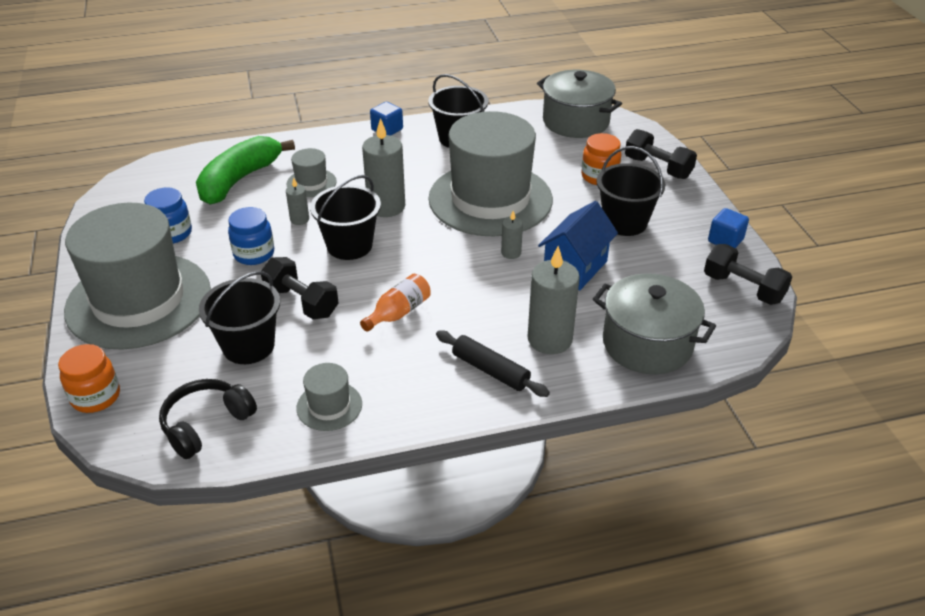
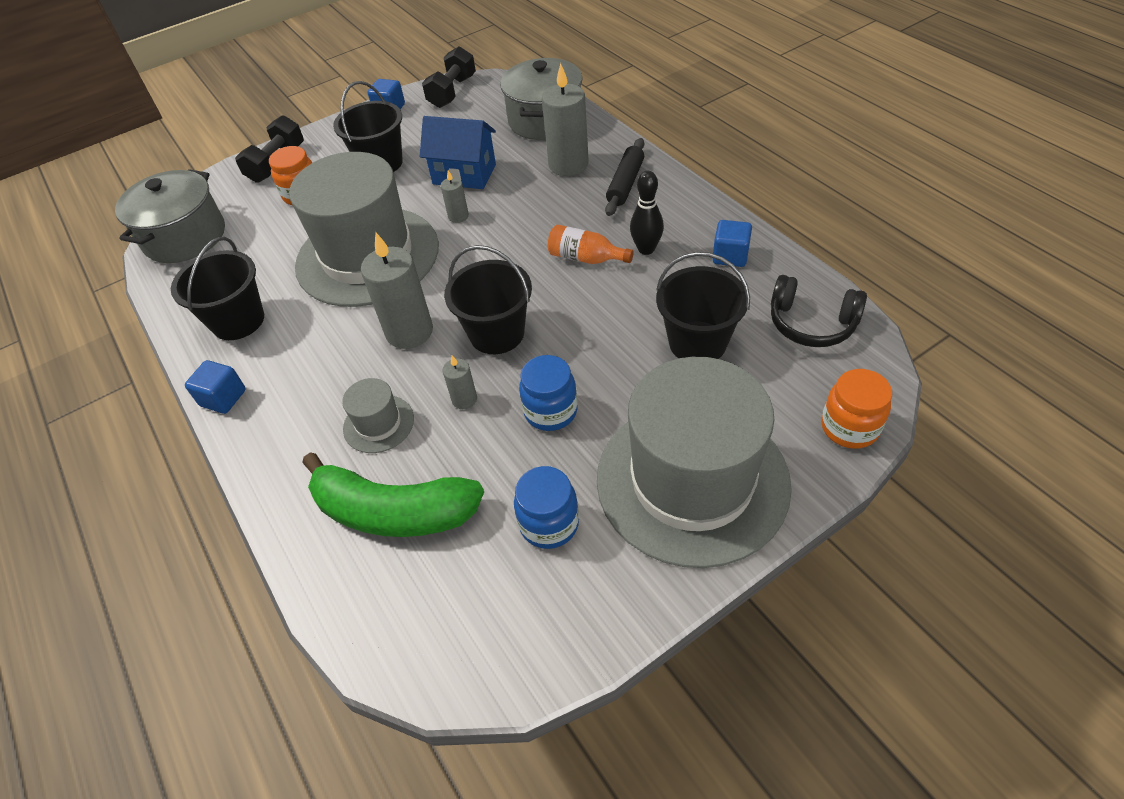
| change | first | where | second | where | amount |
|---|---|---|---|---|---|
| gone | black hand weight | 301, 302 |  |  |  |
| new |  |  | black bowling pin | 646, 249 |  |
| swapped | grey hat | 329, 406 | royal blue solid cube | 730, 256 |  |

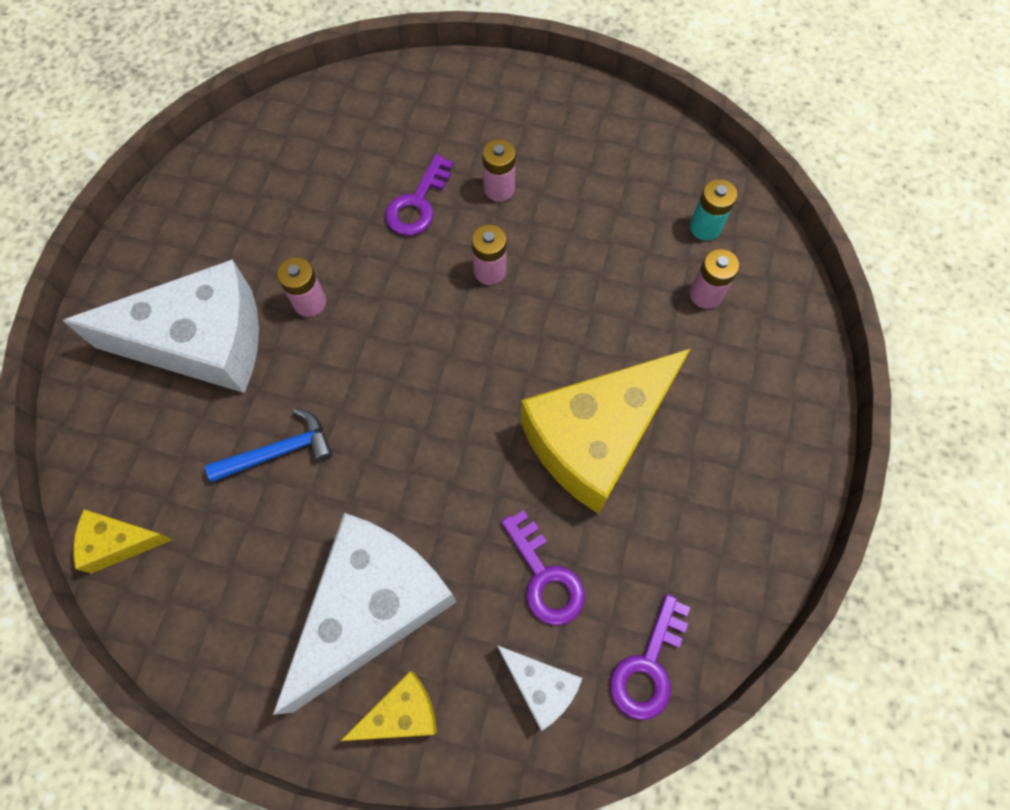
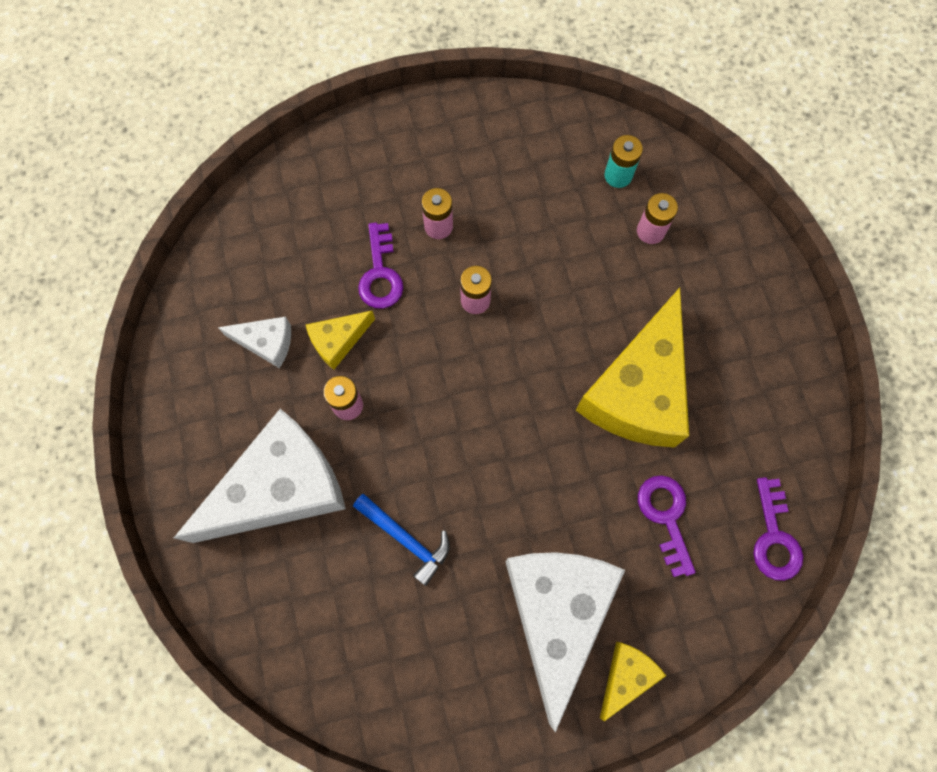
| change | first | where | second | where | amount |
|---|---|---|---|---|---|
| shifted | bright yellow cheese | 119, 542 |  | 338, 341 |  |
| shifted | snow-white cheese | 540, 686 |  | 266, 343 |  |
| rotated | royal blue hammer | 279, 451 |  | 406, 539 | 90 degrees clockwise |
| rotated | purple latchkey | 545, 577 |  | 665, 516 | 135 degrees counterclockwise |

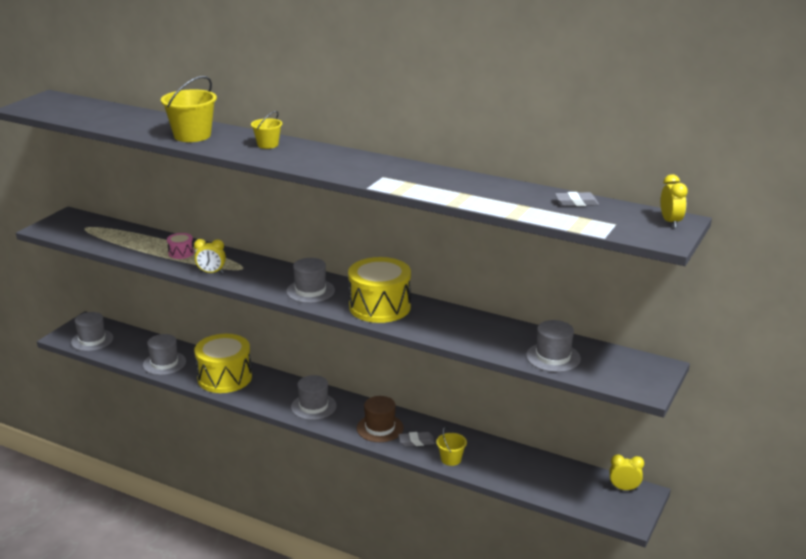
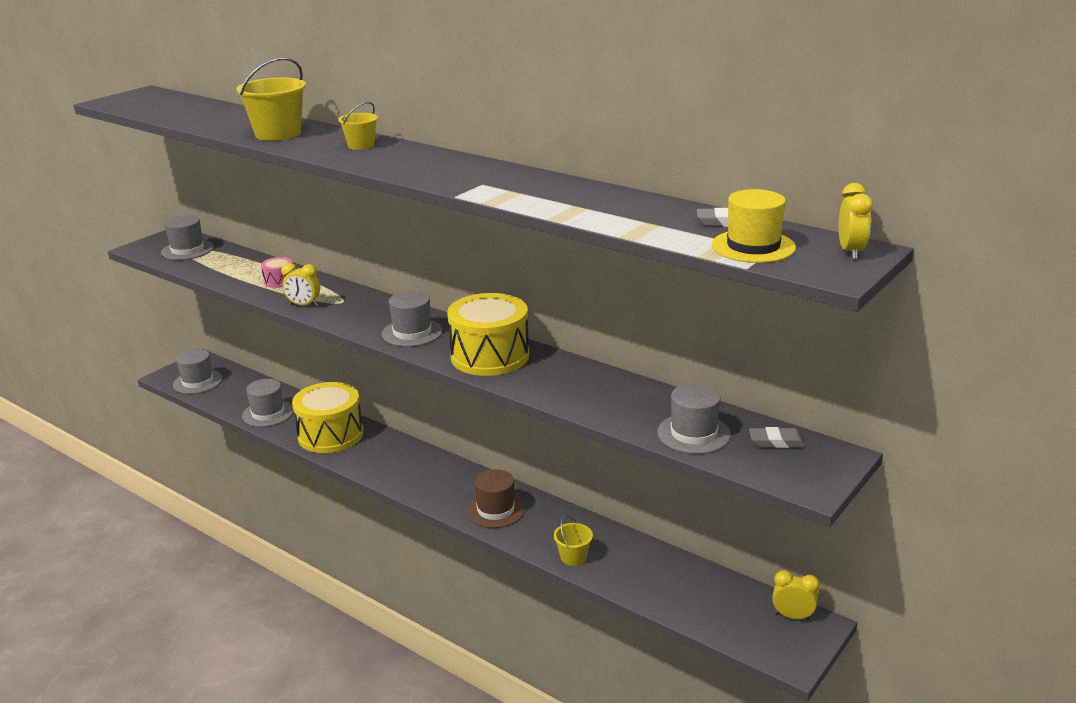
| change | first | where | second | where | amount |
|---|---|---|---|---|---|
| new |  |  | bright yellow hat | 753, 246 |  |
| shifted | grey hat | 313, 406 |  | 187, 250 |  |
| shifted | grey eraser | 416, 441 |  | 777, 442 |  |

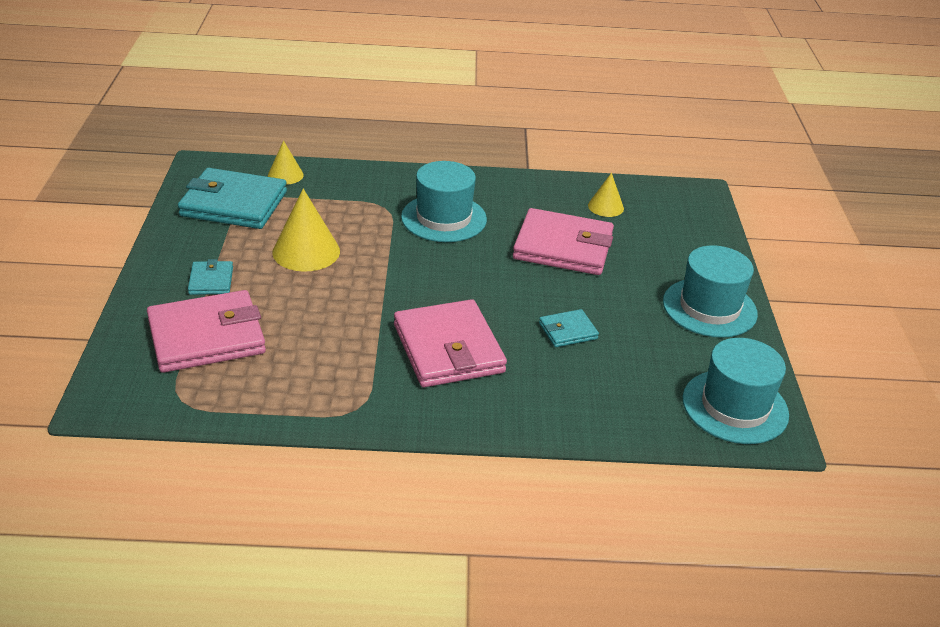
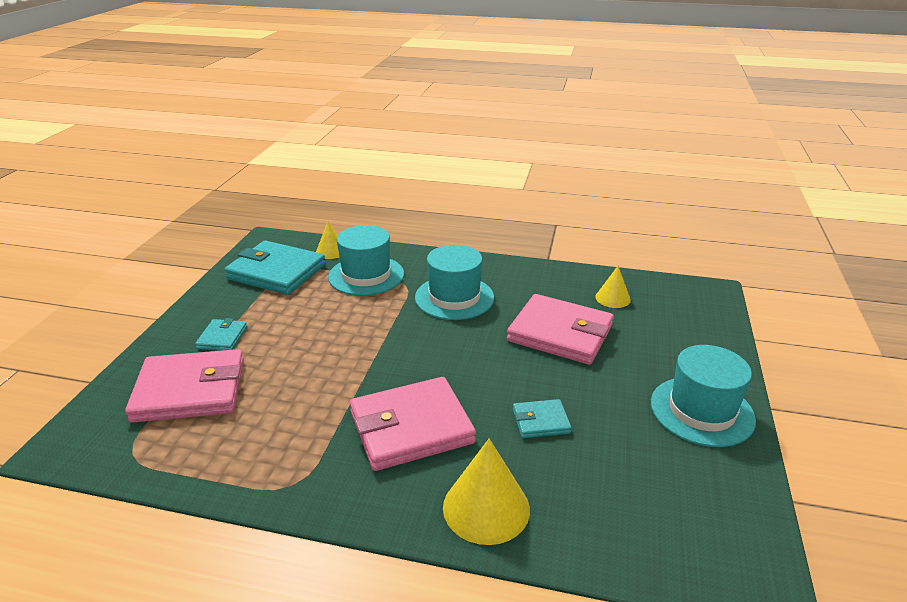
| change | first | where | second | where | amount |
|---|---|---|---|---|---|
| shifted | bright yellow solid cone | 306, 251 |  | 486, 508 |  |
| shifted | teal hat | 735, 406 |  | 366, 275 |  |
| rotated | rose-pink wallet | 448, 348 |  | 411, 427 | 75 degrees clockwise |

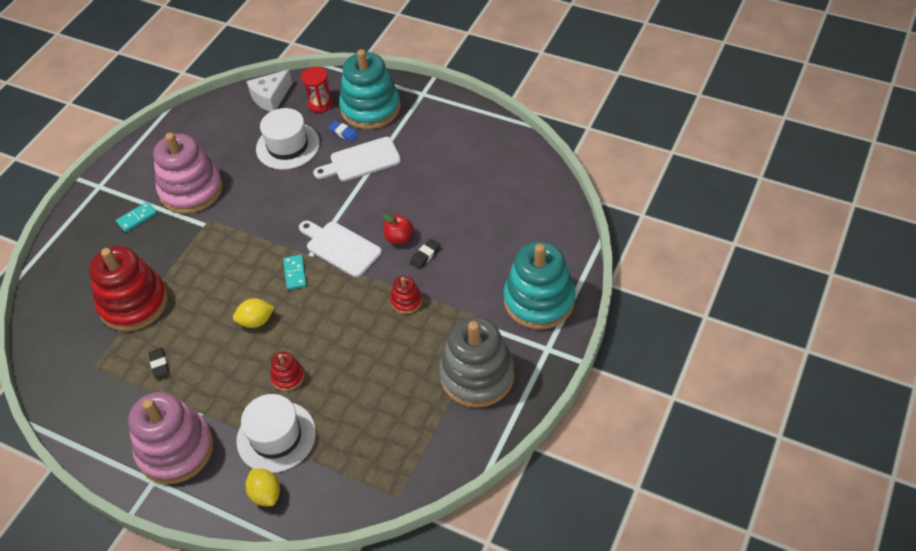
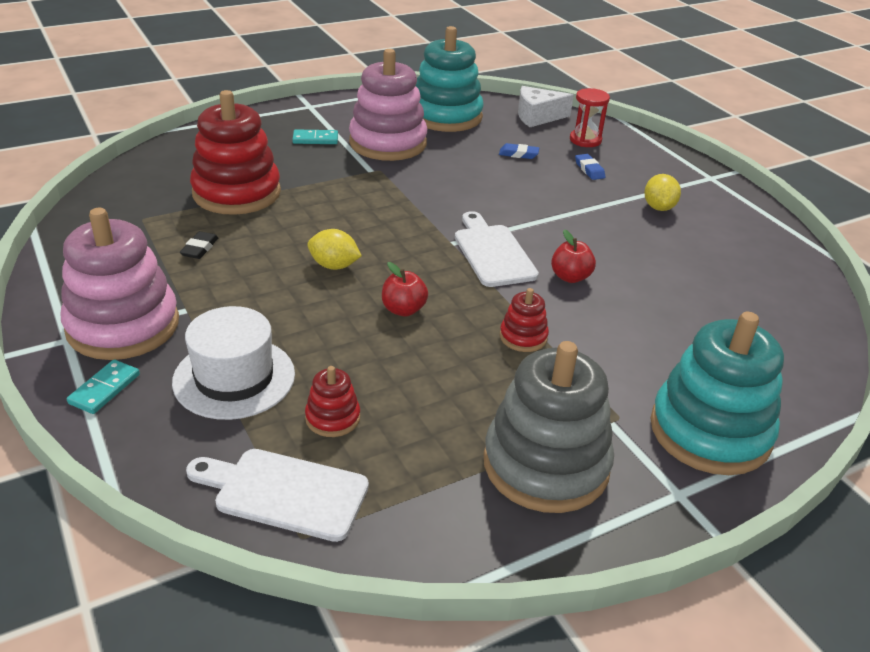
| change | first | where | second | where | amount |
|---|---|---|---|---|---|
| gone | black eraser | 425, 255 |  |  |  |
| new |  |  | crimson apple | 403, 310 |  |
| shifted | bright yellow lemon | 266, 494 |  | 658, 207 |  |
| shifted | crimson ring stacker | 288, 377 |  | 332, 418 |  |
| shifted | teal domino piece | 295, 273 |  | 104, 389 |  |
| shifted | snow-white bread board | 361, 161 |  | 284, 493 |  |
| shifted | teal ring stacker | 370, 108 |  | 446, 116 |  |
| swapped | snow-white hat | 288, 146 | royal blue eraser | 518, 154 |  |

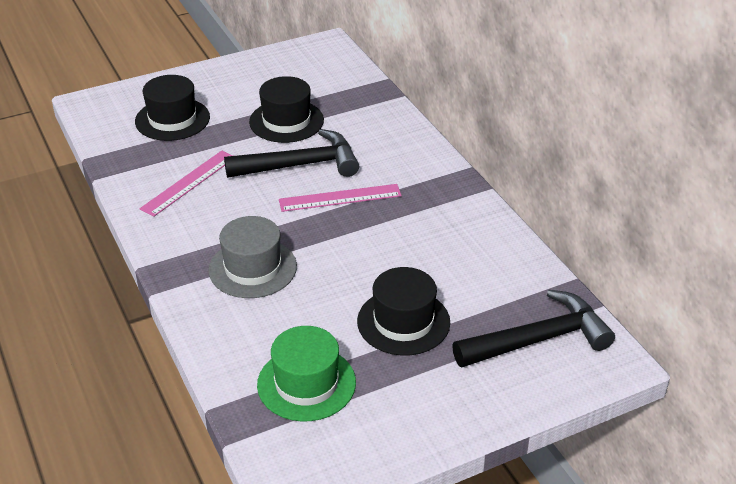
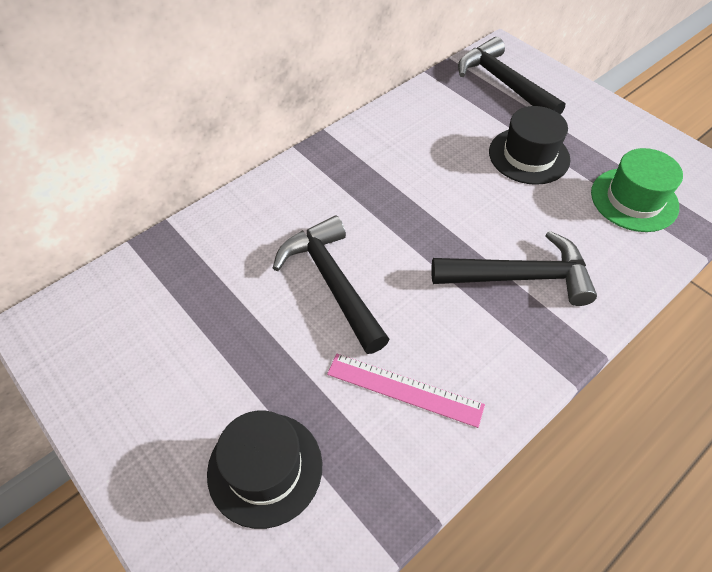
| change | first | where | second | where | amount |
|---|---|---|---|---|---|
| gone | black hat | 286, 121 |  |  |  |
| gone | rose-pink ruler | 340, 198 |  |  |  |
| swapped | grey hat | 252, 268 | black hammer | 520, 277 |  |

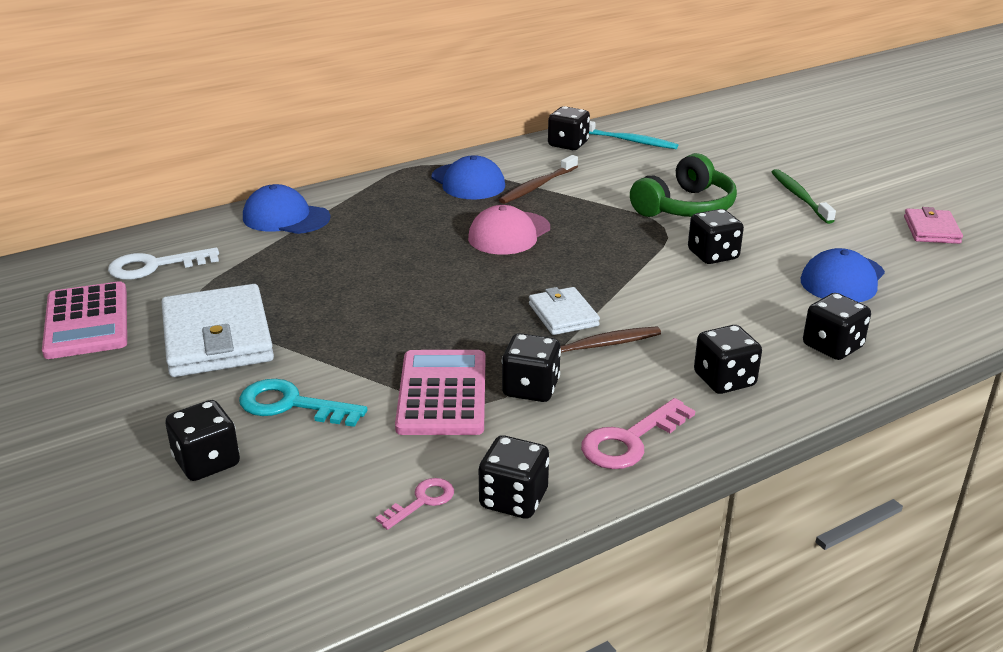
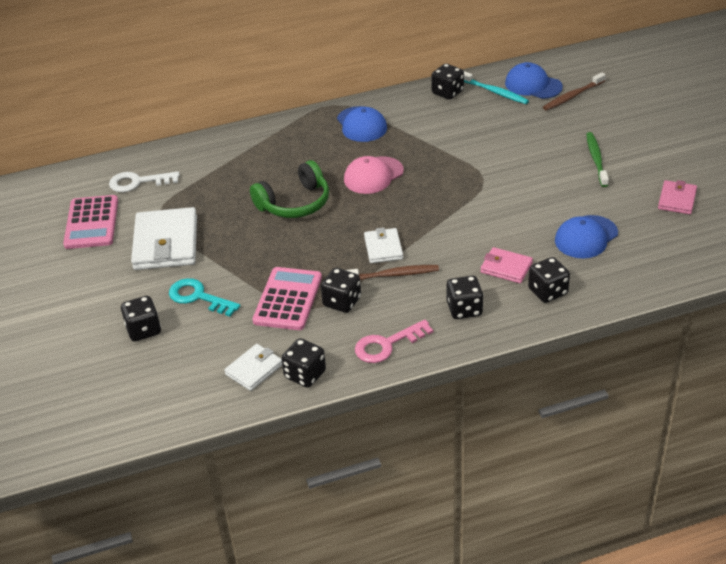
| change | first | where | second | where | amount |
|---|---|---|---|---|---|
| gone | black game die | 713, 255 |  |  |  |
| new |  |  | rose-pink wallet | 506, 268 |  |
| shifted | royal blue baseball cap | 286, 218 |  | 533, 85 |  |
| shifted | brown dental brush | 537, 186 |  | 572, 96 |  |
| shifted | green headphones | 685, 207 |  | 294, 203 |  |
| swapped | rose-pink latchkey | 422, 501 | snow-white wallet | 254, 369 |  |

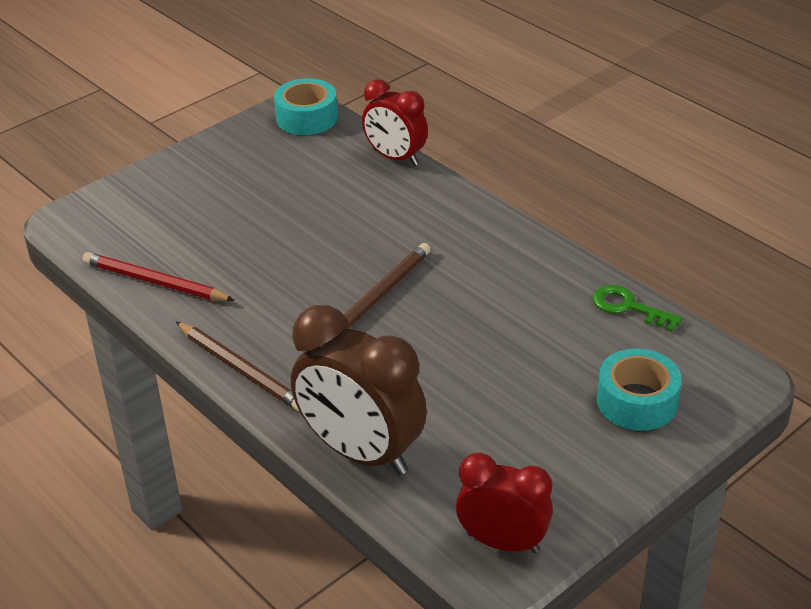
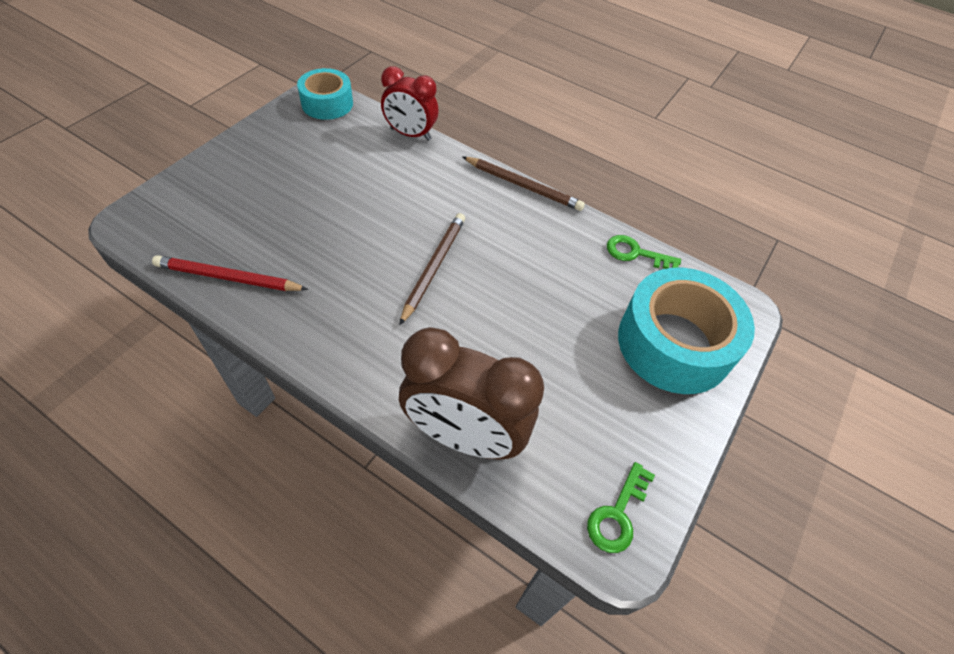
| change | first | where | second | where | amount |
|---|---|---|---|---|---|
| shifted | brown pencil | 240, 369 |  | 523, 186 |  |
| swapped | crimson bedside clock | 503, 542 | green latchkey | 617, 514 |  |
| scaled | teal sticky tape | 637, 401 |  | 674, 343 | x1.71 |

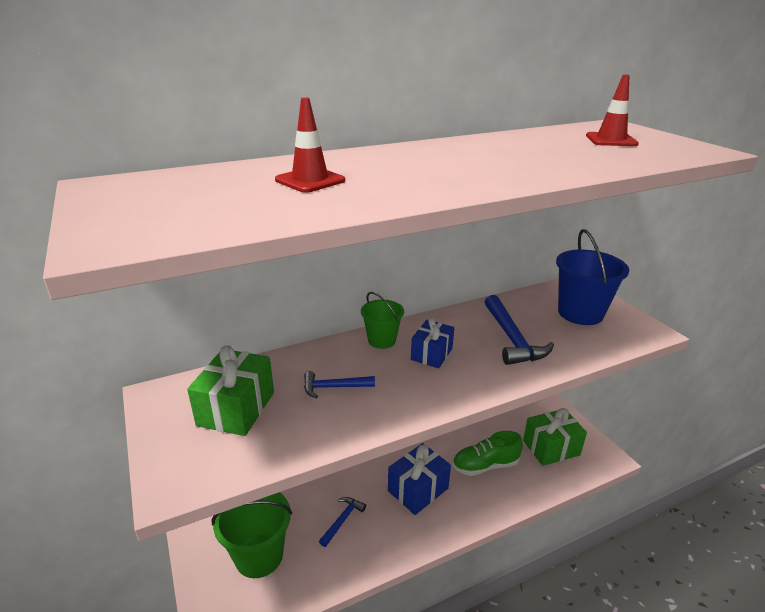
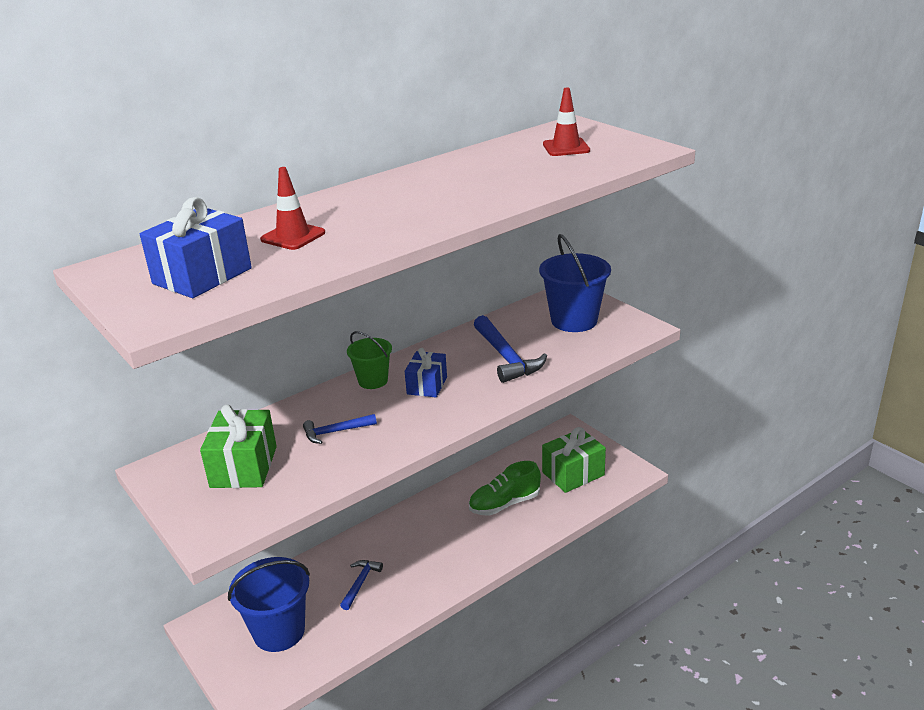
| change | first | where | second | where | amount |
|---|---|---|---|---|---|
| shifted | royal blue gift | 418, 489 |  | 202, 276 |  |
| repainted | green pail | 259, 555 | royal blue pail | 279, 631 |  |

